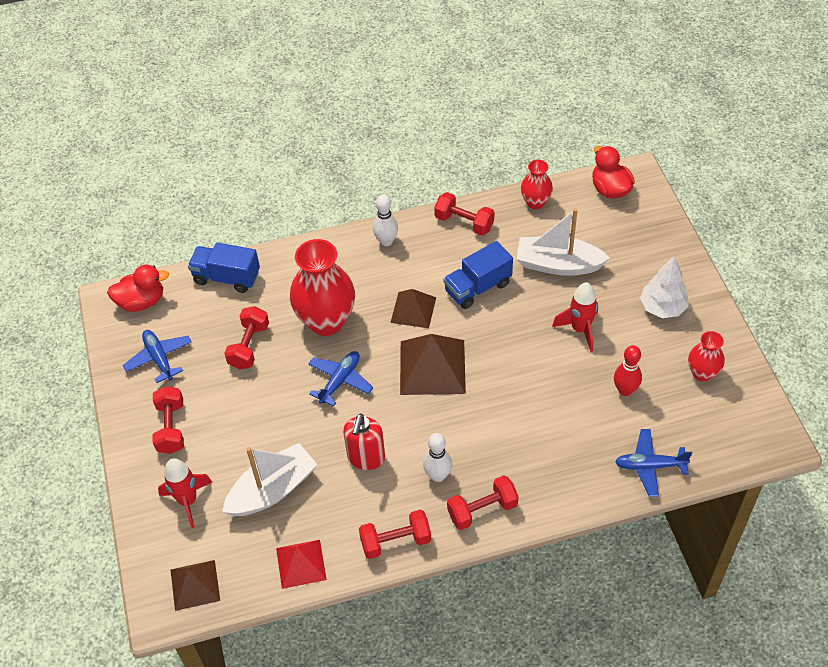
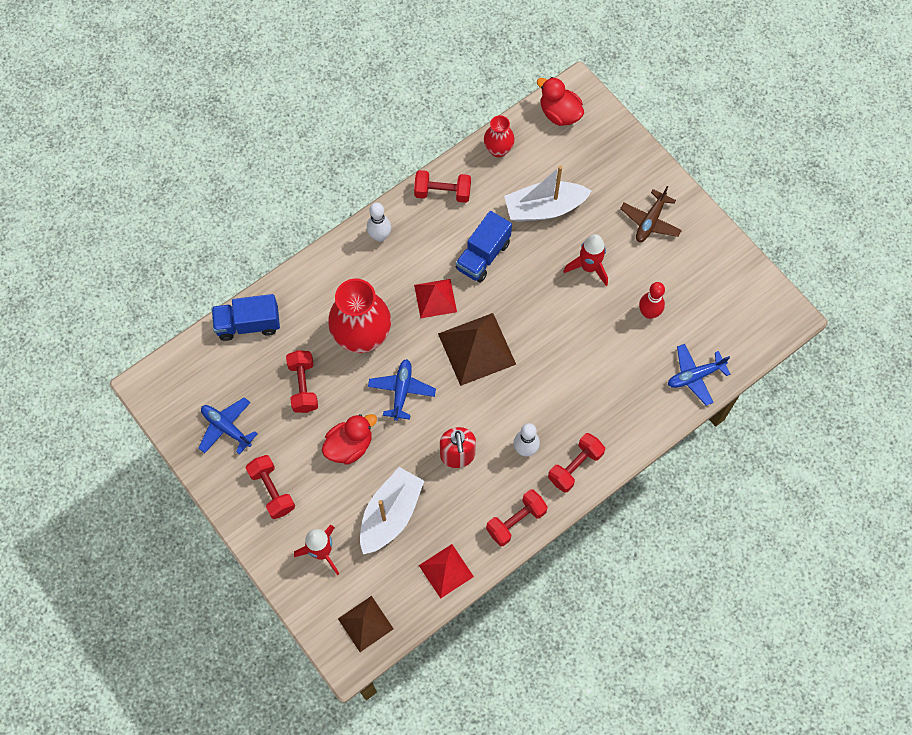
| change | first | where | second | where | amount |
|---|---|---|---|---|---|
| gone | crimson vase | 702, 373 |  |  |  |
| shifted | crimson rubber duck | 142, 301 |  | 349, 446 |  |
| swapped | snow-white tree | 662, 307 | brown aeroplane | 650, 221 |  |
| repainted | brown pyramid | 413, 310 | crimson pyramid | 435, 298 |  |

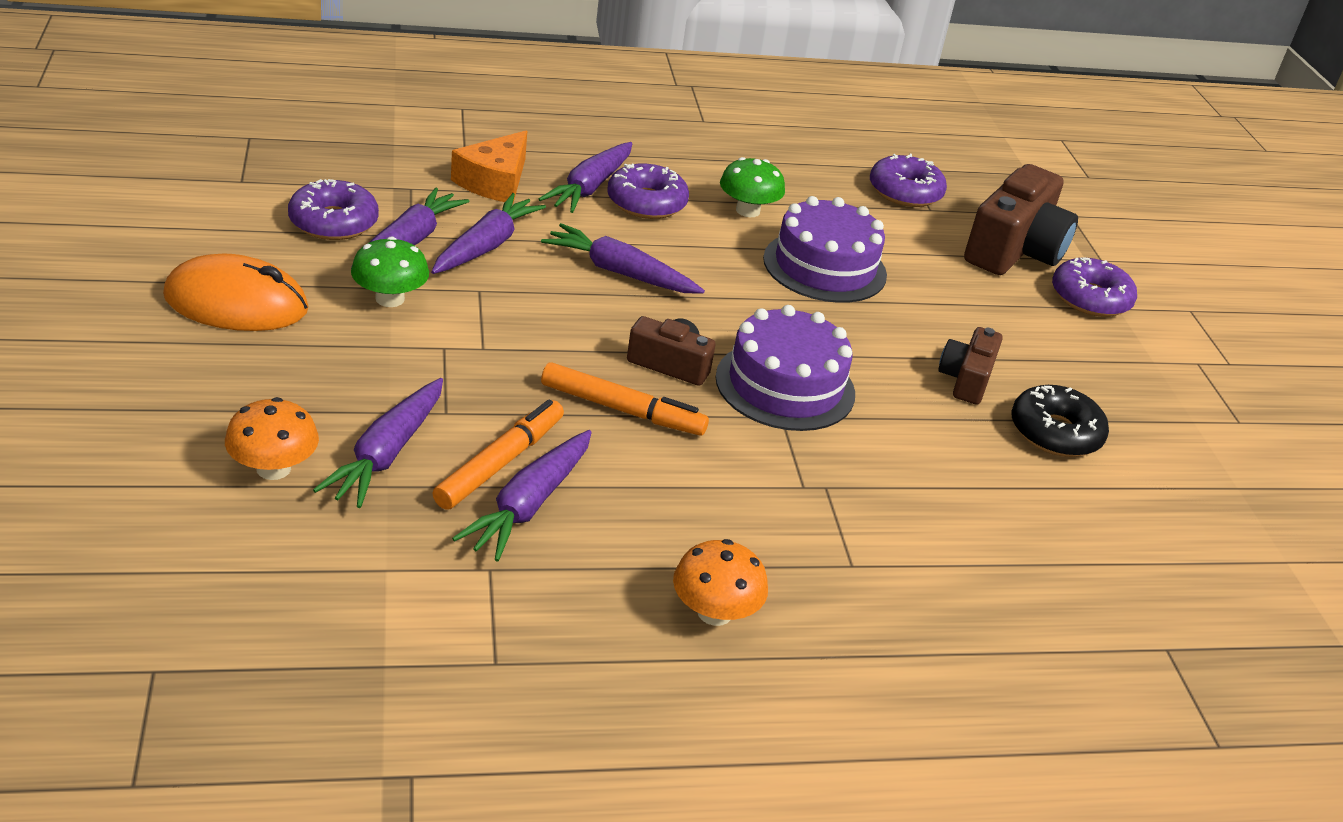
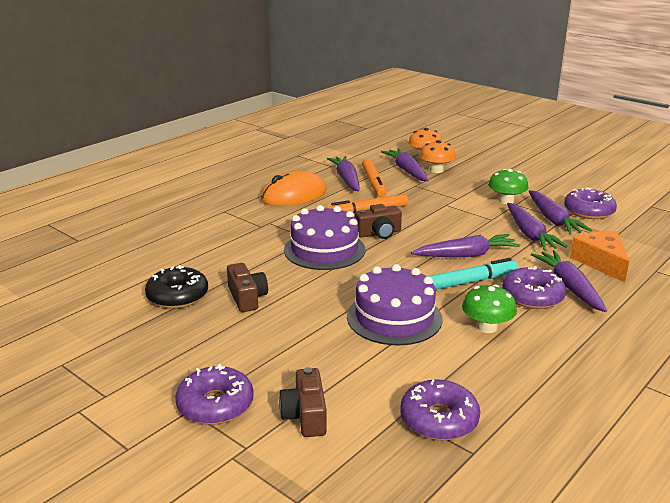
| change | first | where | second | where | amount |
|---|---|---|---|---|---|
| new |  |  | teal marker | 469, 282 |  |
| shifted | orange computer mouse | 236, 303 |  | 294, 195 |  |
| shifted | orange mushroom | 714, 612 |  | 436, 170 |  |
| scaled | brown compact camera | 1014, 250 |  | 305, 415 | x0.55 |

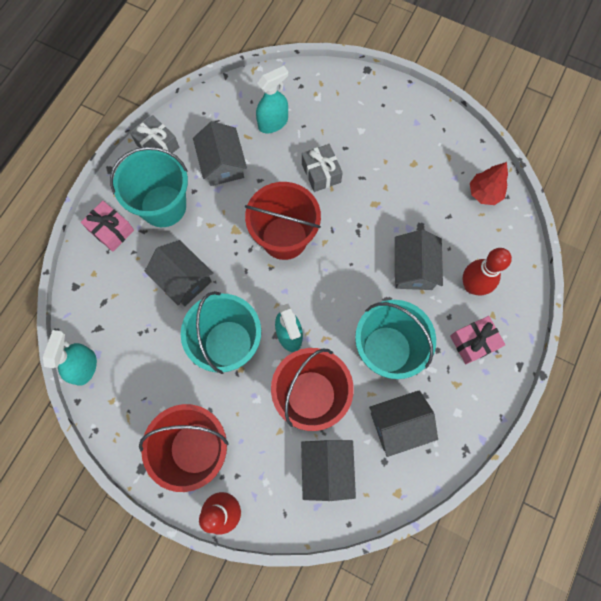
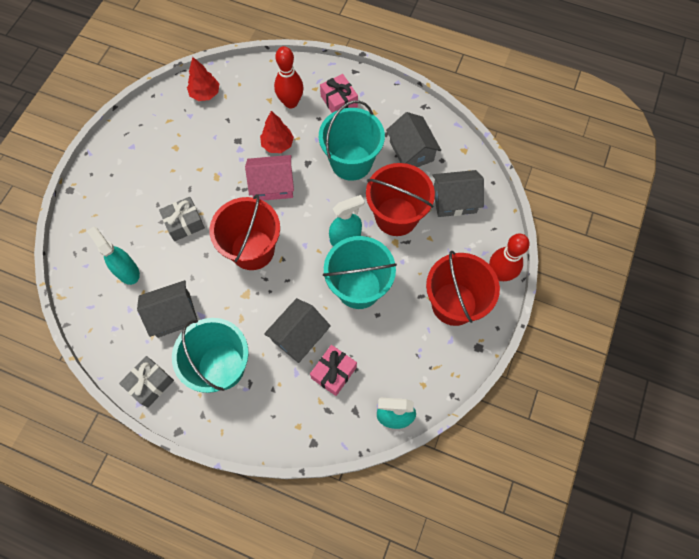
| change | first | where | second | where | amount |
|---|---|---|---|---|---|
| new |  |  | rose-pink cottage | 272, 185 |  |
| shifted | rose-pink gift | 111, 230 |  | 334, 372 |  |
| swapped | grey cottage | 413, 268 | crimson tree | 277, 144 |  |

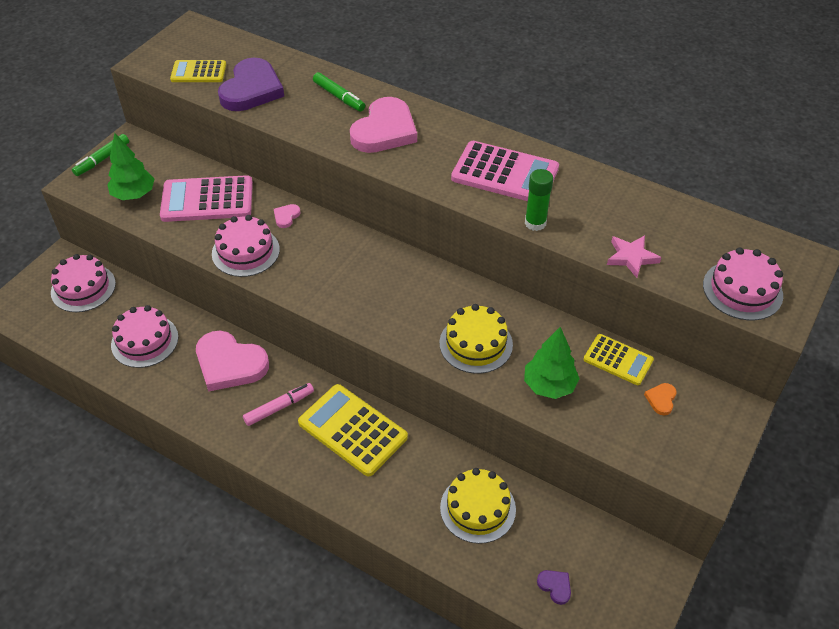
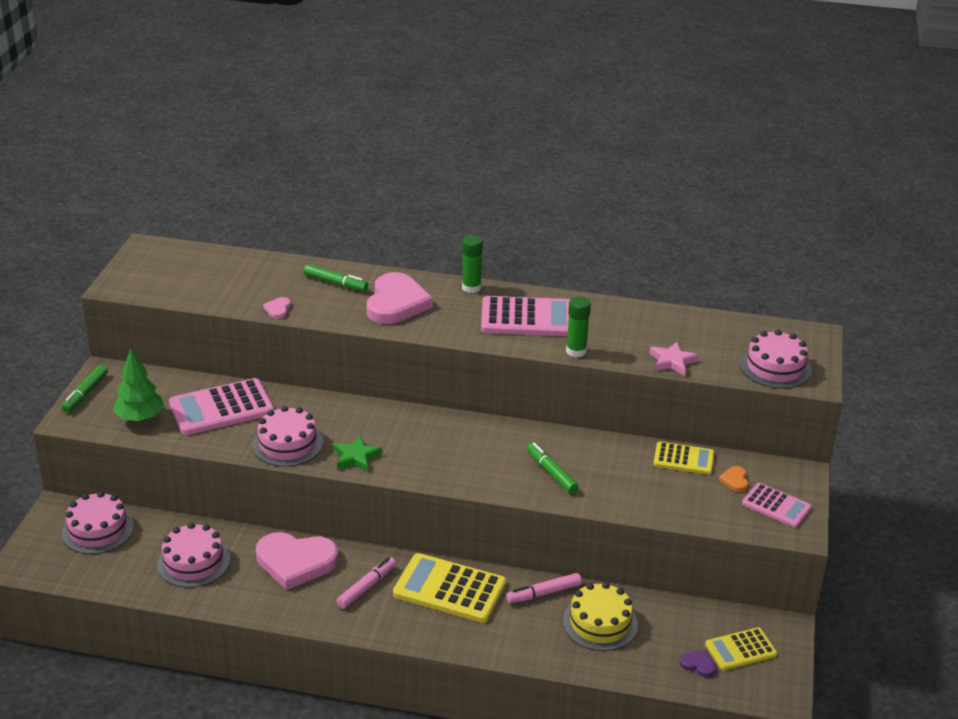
| change | first | where | second | where | amount |
|---|---|---|---|---|---|
| gone | purple heart shape | 251, 89 |  |  |  |
| gone | green tree | 549, 385 |  |  |  |
| new |  |  | green star | 356, 457 |  |
| new |  |  | green glue | 471, 288 |  |
| new |  |  | rose-pink marker | 544, 593 |  |
| new |  |  | rose-pink calculator | 776, 506 |  |
| shifted | bright yellow calculator | 198, 72 |  | 740, 650 |  |
| shifted | rose-pink heart shape | 286, 217 |  | 278, 309 |  |
| swapped | bright yellow layer cake | 476, 344 | green marker | 551, 473 |  |

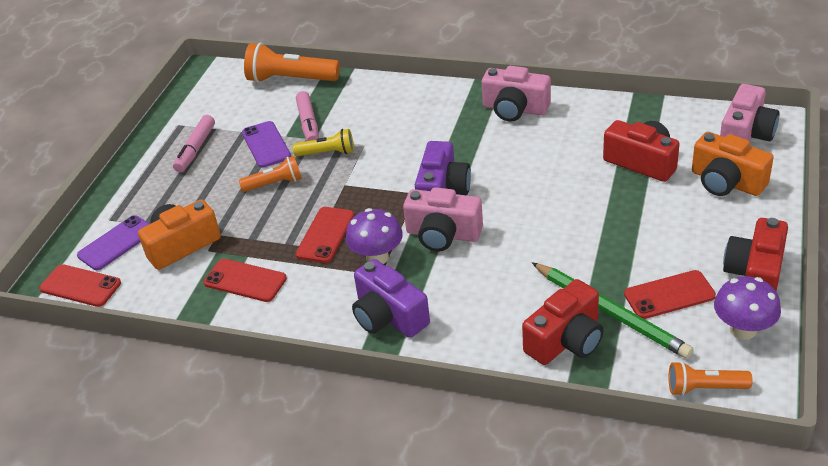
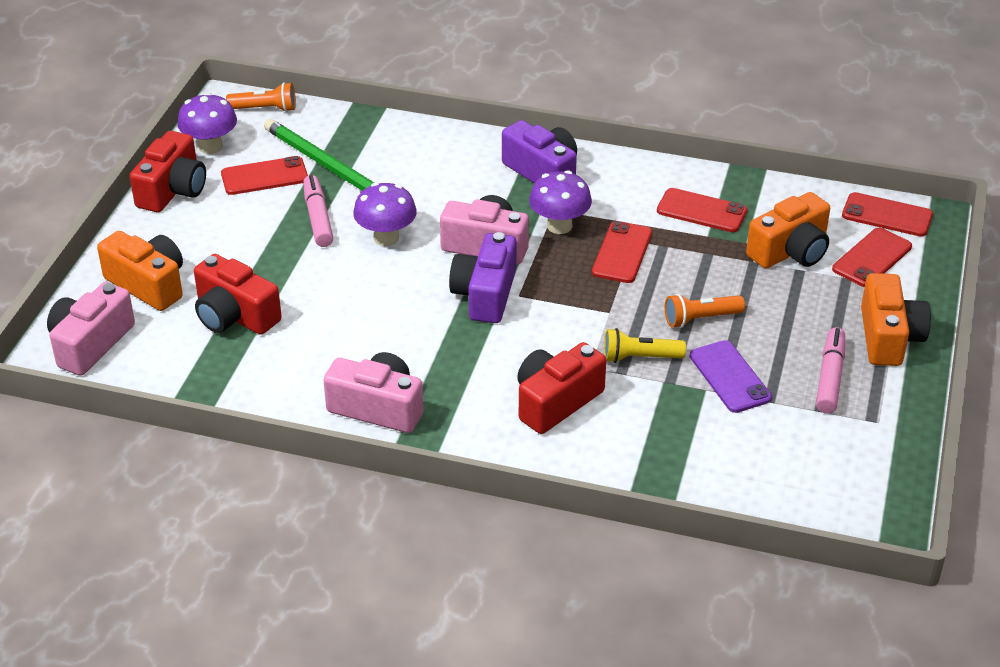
| change | first | where | second | where | amount |
|---|---|---|---|---|---|
| gone | orange flashlight | 290, 79 |  |  |  |
| new |  |  | purple mushroom | 386, 238 |  |
| new |  |  | orange compact camera | 888, 337 |  |
| shifted | rose-pink marker | 308, 123 |  | 318, 218 |  |
| shifted | crimson compact camera | 566, 340 |  | 556, 401 |  |
| repainted | purple mobile phone | 116, 243 | crimson mobile phone | 872, 258 |  |

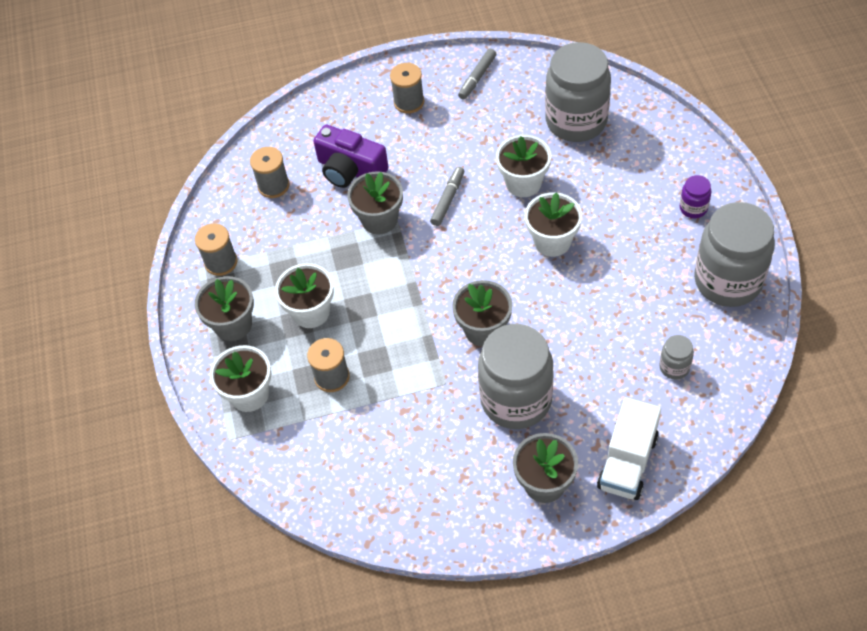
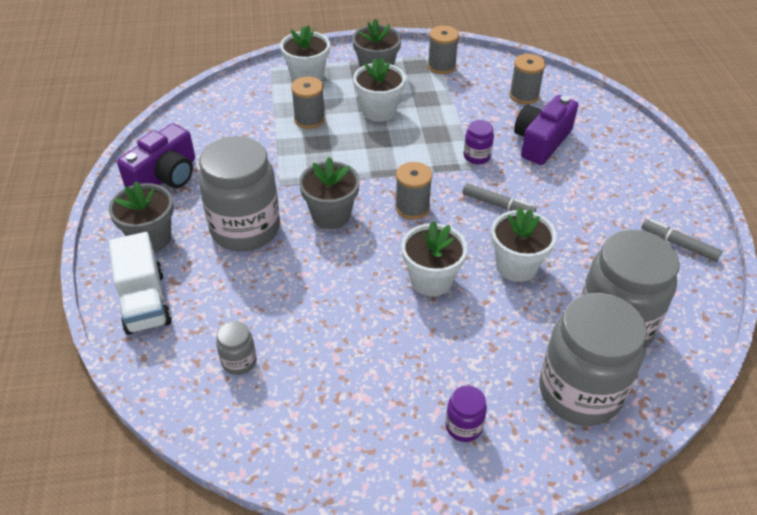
| change | first | where | second | where | amount |
|---|---|---|---|---|---|
| new |  |  | purple compact camera | 165, 176 |  |
| shifted | grey reel of thread | 409, 102 |  | 412, 207 |  |
| shifted | grey preserve jar | 728, 281 |  | 579, 392 |  |
| swapped | grey plant pot | 379, 219 | purple preserve jar | 477, 156 |  |
| rotated | snow-white toy truck | 627, 462 |  | 145, 302 | 135 degrees counterclockwise |

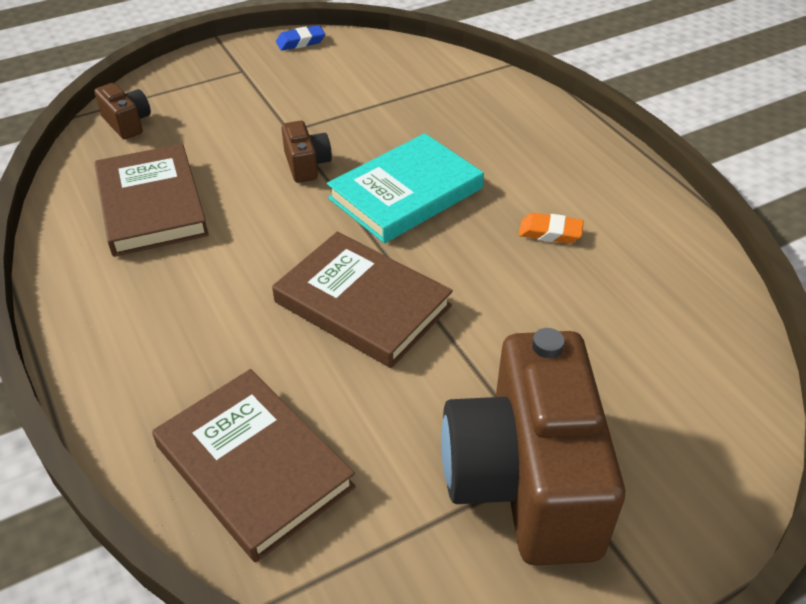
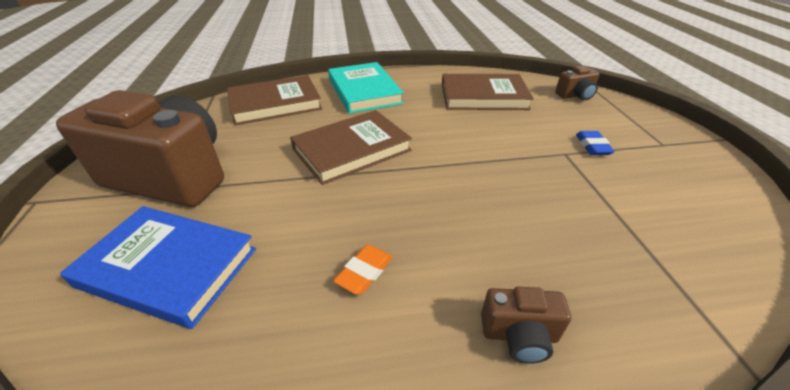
| change | first | where | second | where | amount |
|---|---|---|---|---|---|
| new |  |  | royal blue hardcover | 168, 267 |  |
| shifted | royal blue eraser | 300, 42 |  | 592, 146 |  |
| shifted | brown compact camera | 307, 165 |  | 519, 335 |  |
| shifted | teal hardcover | 406, 193 |  | 364, 91 |  |

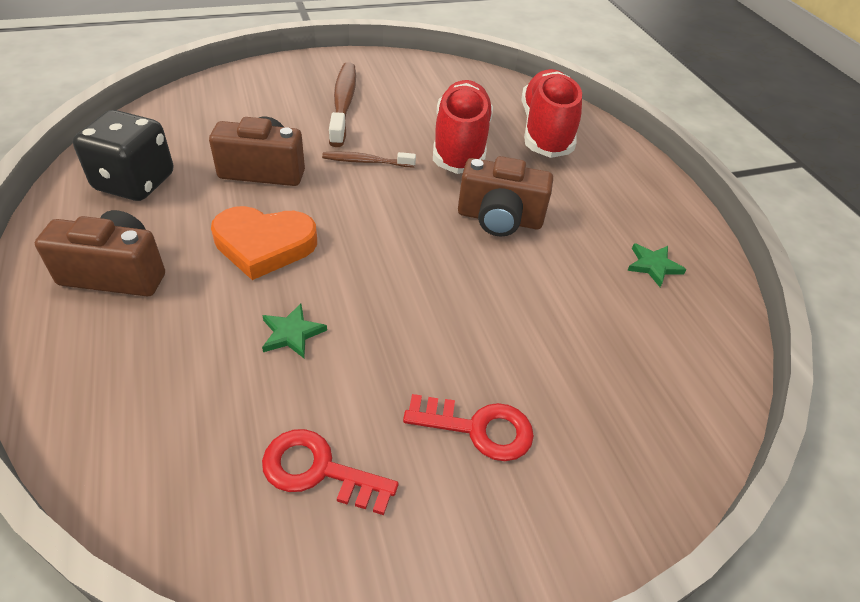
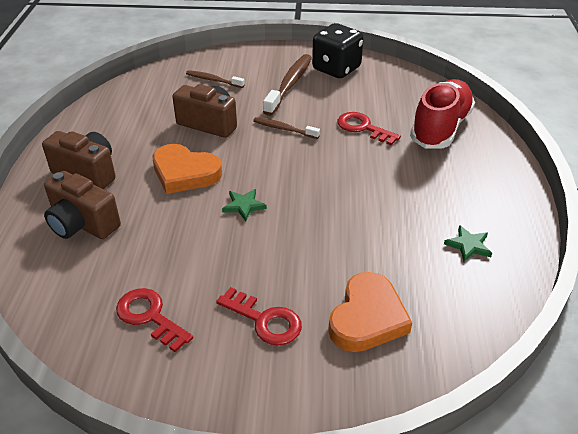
| change | first | where | second | where | amount |
|---|---|---|---|---|---|
| new |  |  | brown dental brush | 213, 80 |  |
| new |  |  | orange heart shape | 367, 317 |  |
| shifted | black game die | 135, 182 |  | 336, 69 |  |
| shifted | green star | 292, 333 |  | 244, 206 |  |
| shifted | brown compact camera | 499, 219 |  | 82, 224 |  |
| swapped | crimson shoe | 460, 144 | crimson latchkey | 363, 128 |  |

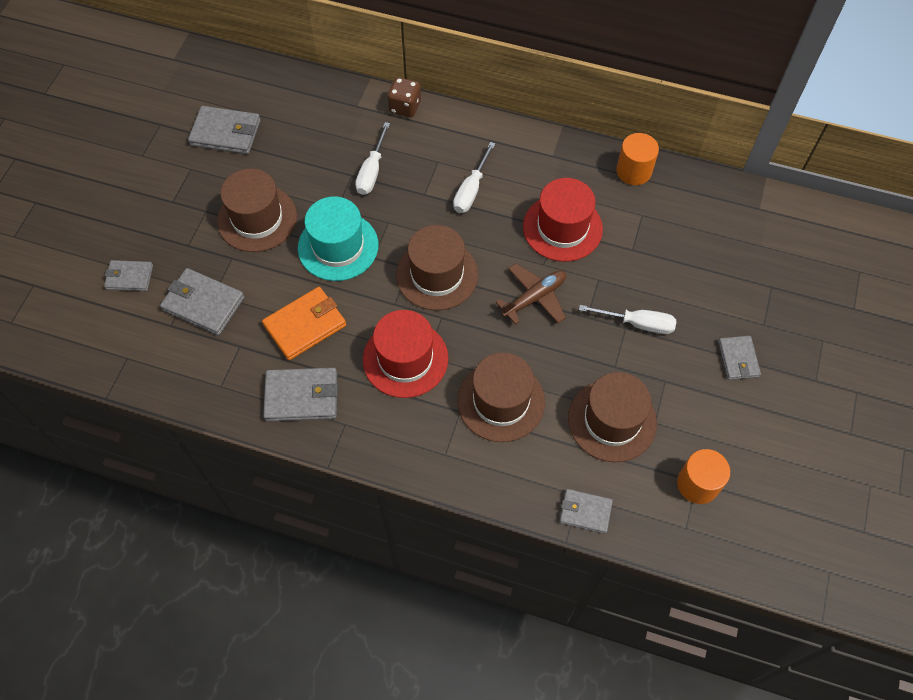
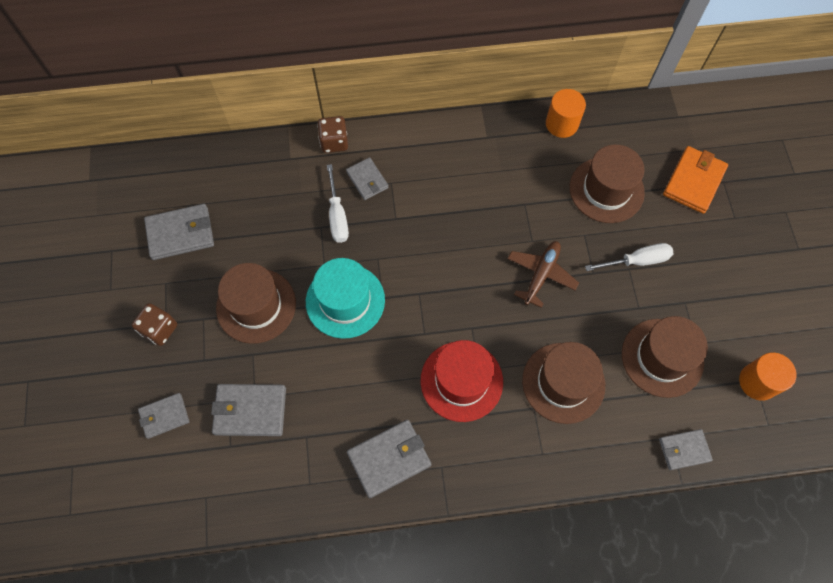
| change | first | where | second | where | amount |
|---|---|---|---|---|---|
| gone | snow-white hand screwdriver | 471, 190 |  |  |  |
| gone | crimson hat | 562, 228 |  |  |  |
| new |  |  | brown game die | 159, 329 |  |
| shifted | orange wallet | 305, 325 |  | 694, 181 |  |
| shifted | brown hat | 437, 275 |  | 606, 190 |  |
| shifted | grey wallet | 738, 359 |  | 367, 180 |  |

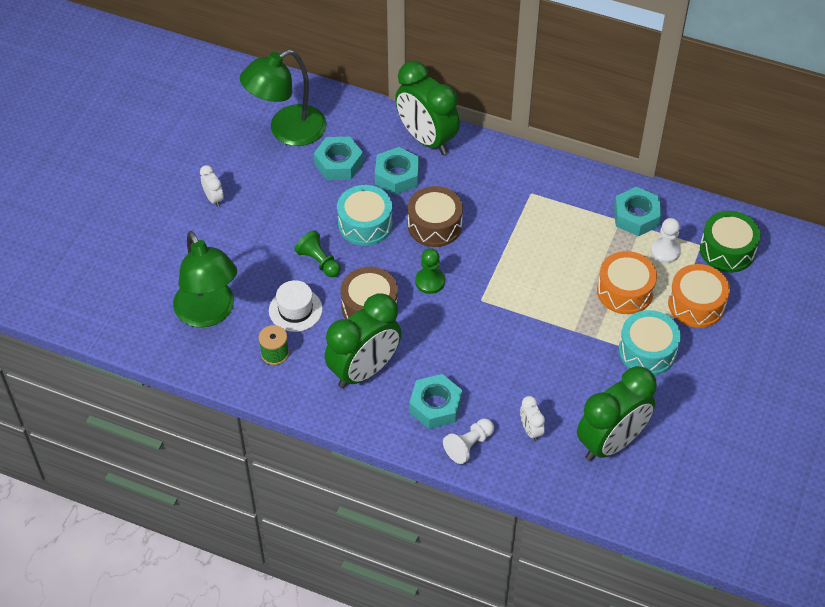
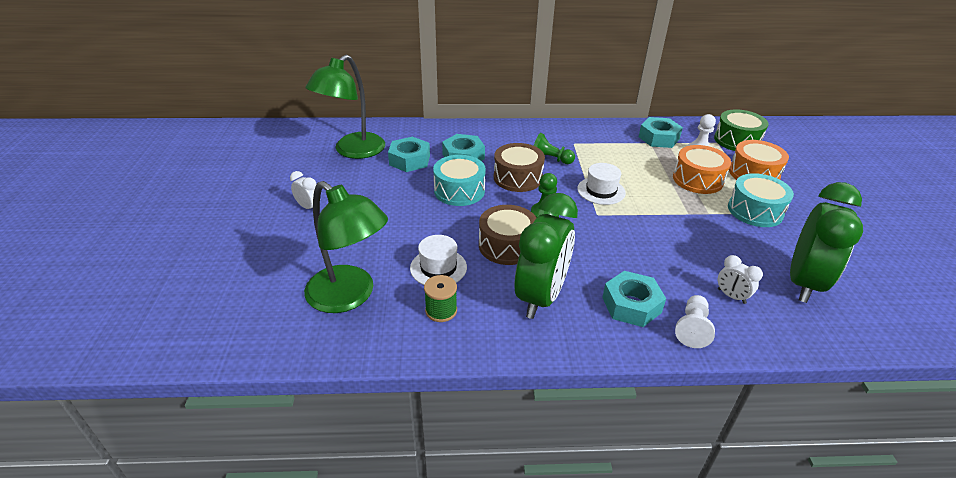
| change | first | where | second | where | amount |
|---|---|---|---|---|---|
| gone | green bedside clock | 426, 139 |  |  |  |
| new |  |  | snow-white hat | 601, 191 |  |
| shifted | green pawn | 319, 262 |  | 550, 159 |  |

